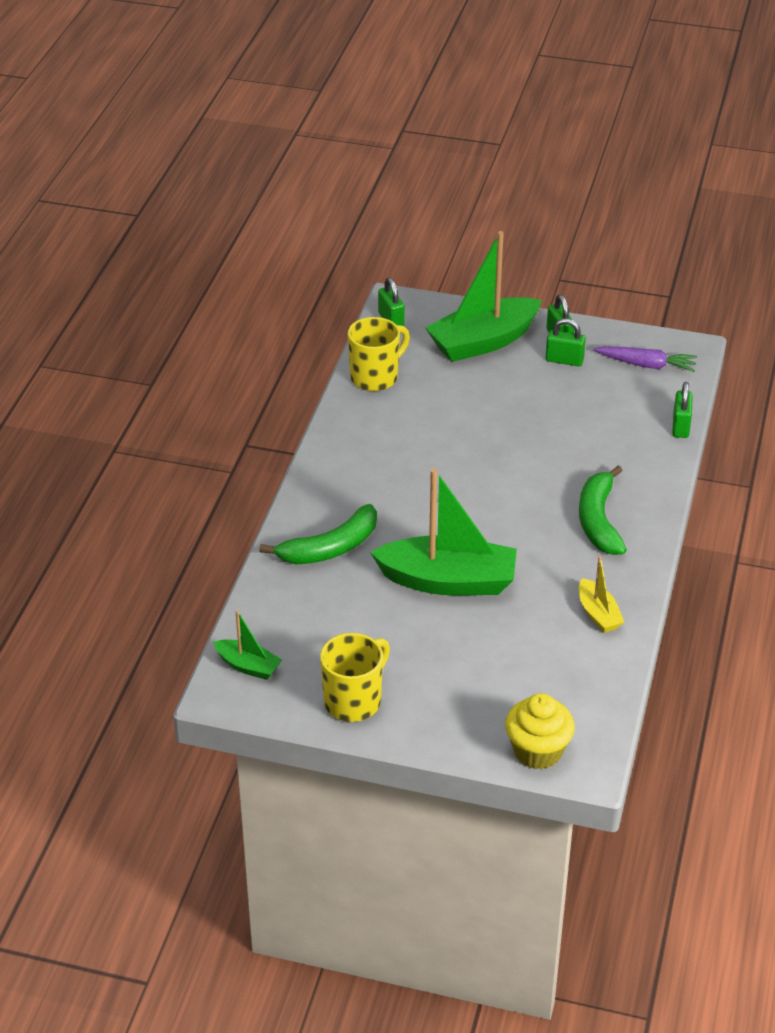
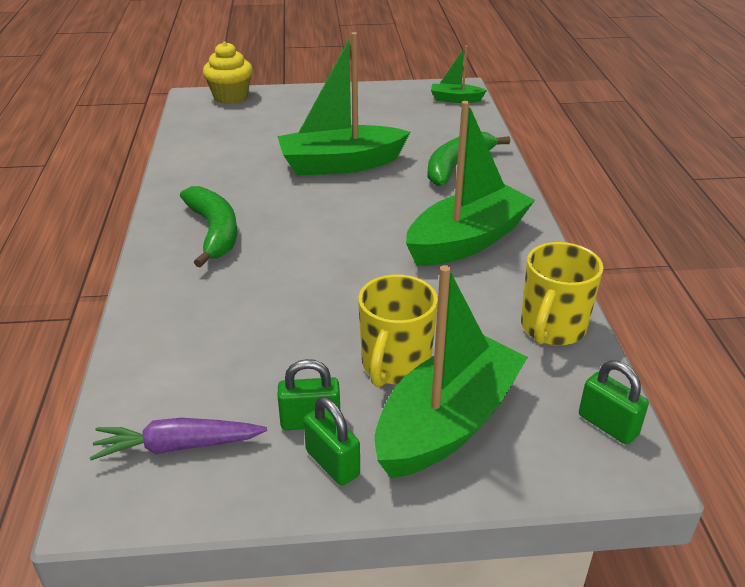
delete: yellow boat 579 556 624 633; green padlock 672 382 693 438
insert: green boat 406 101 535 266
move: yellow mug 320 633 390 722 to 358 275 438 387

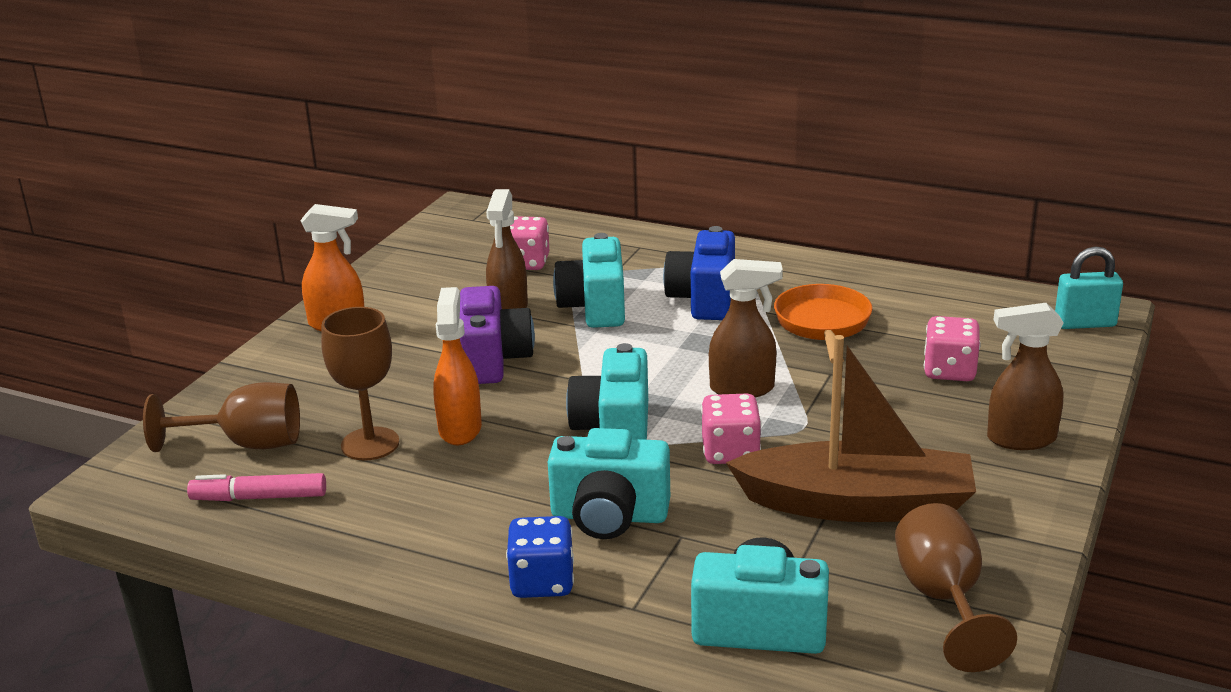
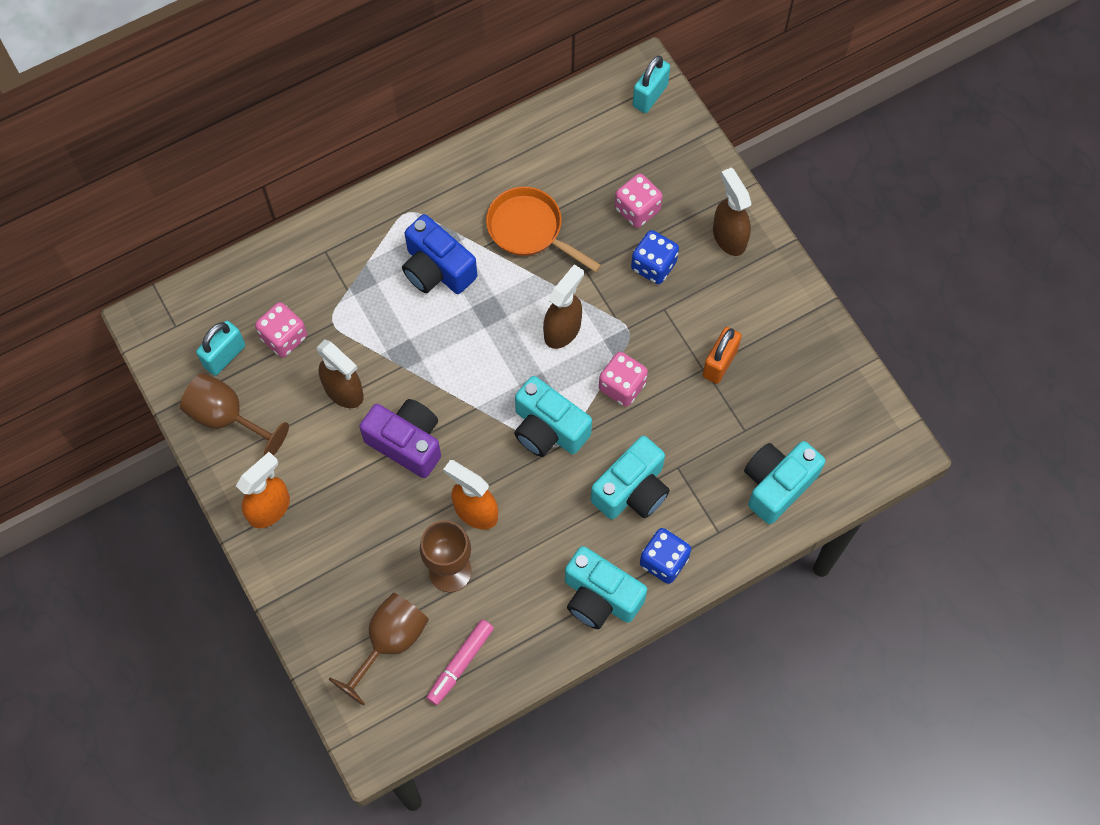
insert: turquoise padlock 196 321 245 376; blue dice 631 230 679 284
move: turquoise camera 553 233 625 328 to 565 546 647 629; brown goblet 895 503 1017 672 to 180 373 289 455
replace: brown boat 726 335 976 522 to orange padlock 702 327 742 384
rotate: brown spray bottle 987 303 1064 450 = 713 167 752 256 120 degrees clockwise

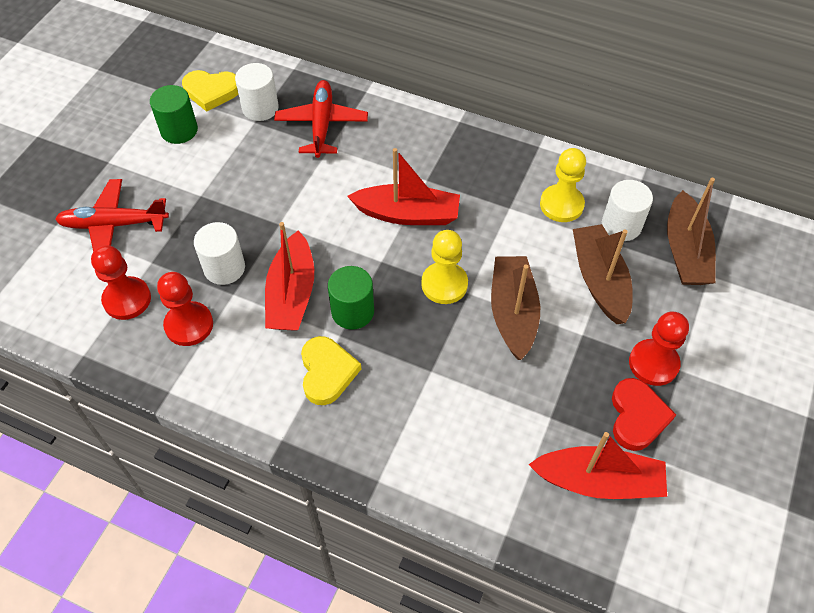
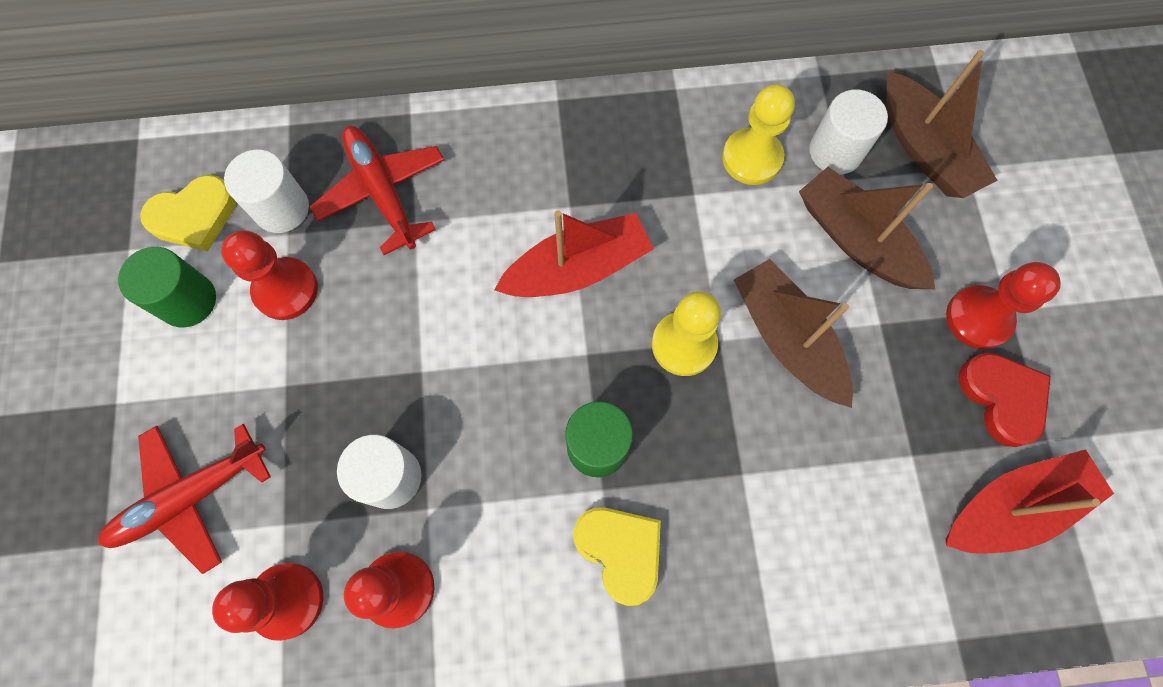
delete: red boat 265 222 314 331
insert: red pawn 221 230 318 320

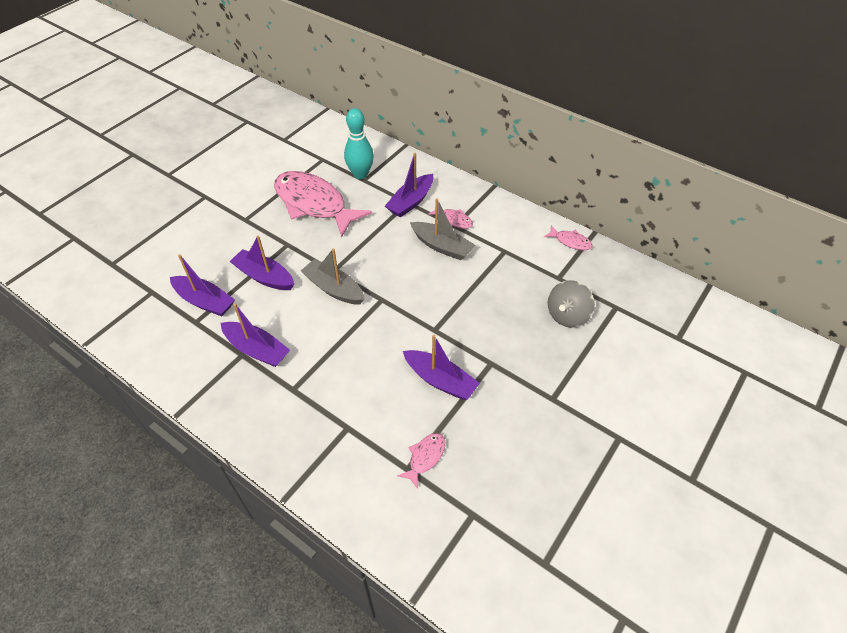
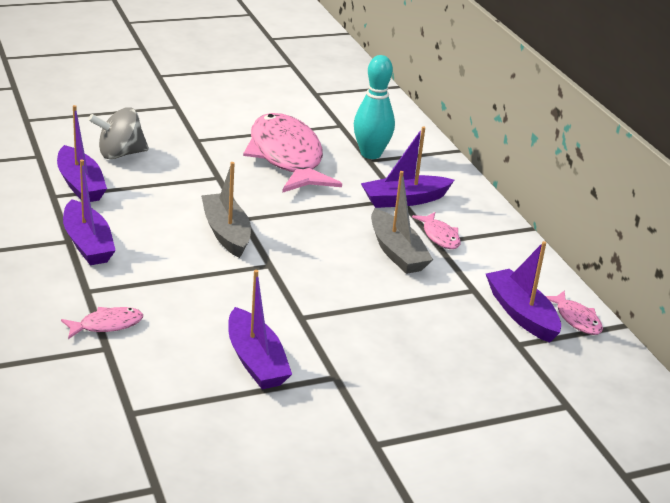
move: purple boat 229 236 294 290 to 486 241 561 343; pink fish 397 433 445 489 to 61 307 143 339; grey spinning top 548 280 595 328 to 88 107 149 159

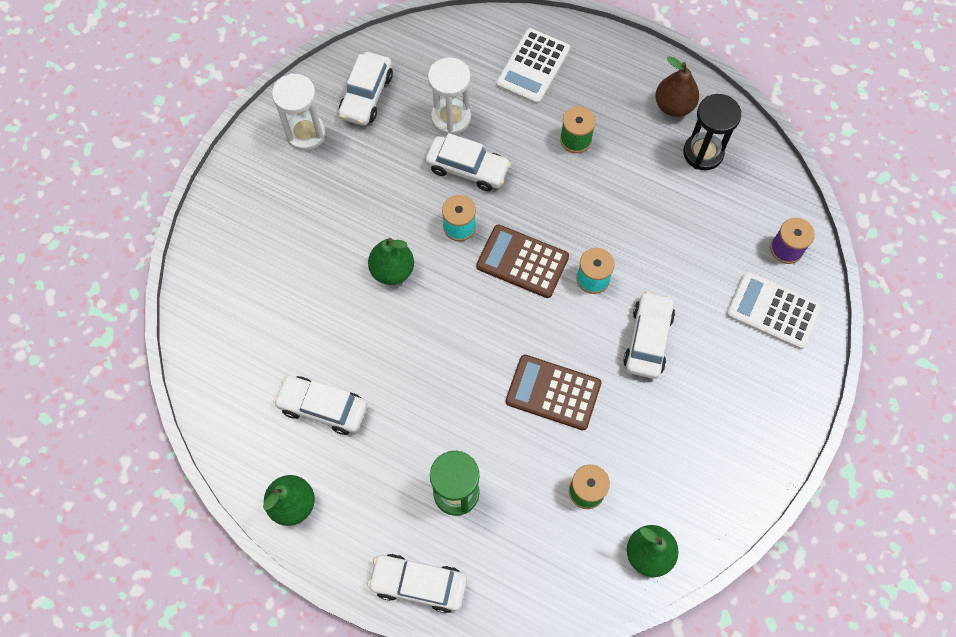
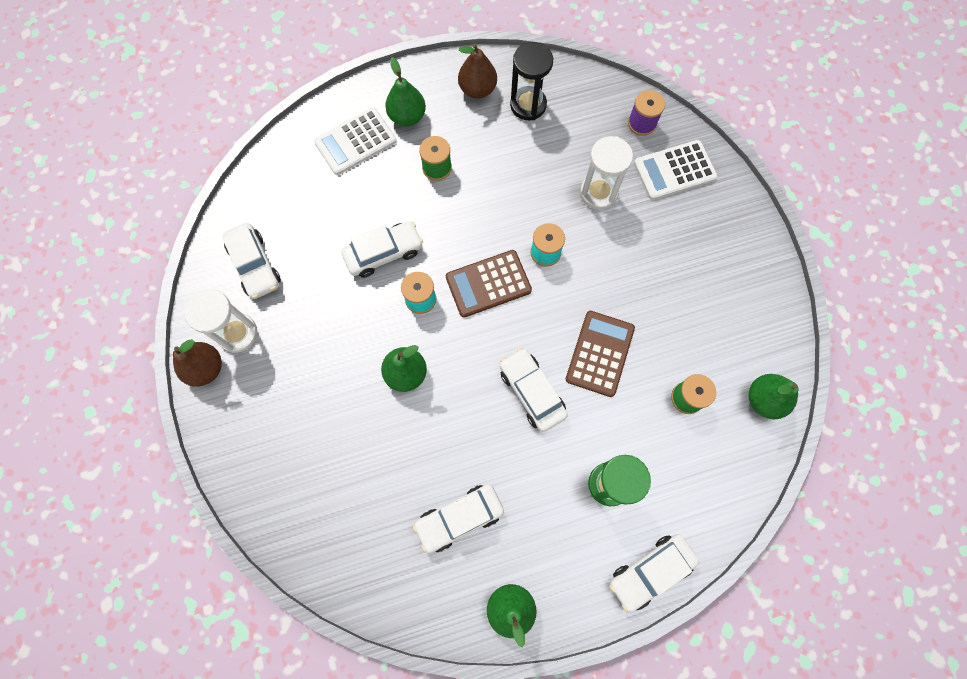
insert: brown pear 173 339 222 387; green pear 385 57 426 126
move: white hourglass 428 57 471 135 to 580 136 633 210; white car 623 291 675 379 to 500 348 568 432
rotate: white calculator 496 28 570 104 = 314 108 397 175 75 degrees clockwise; brown calculator 506 354 602 430 = 566 311 635 397 135 degrees clockwise

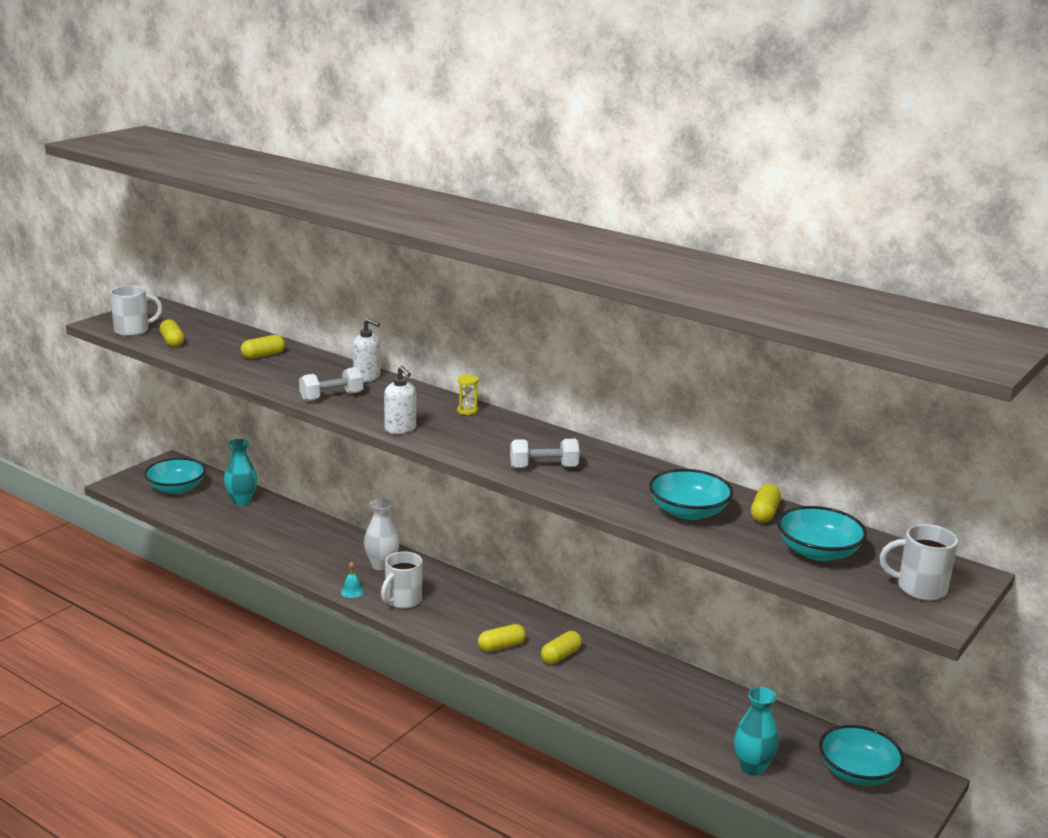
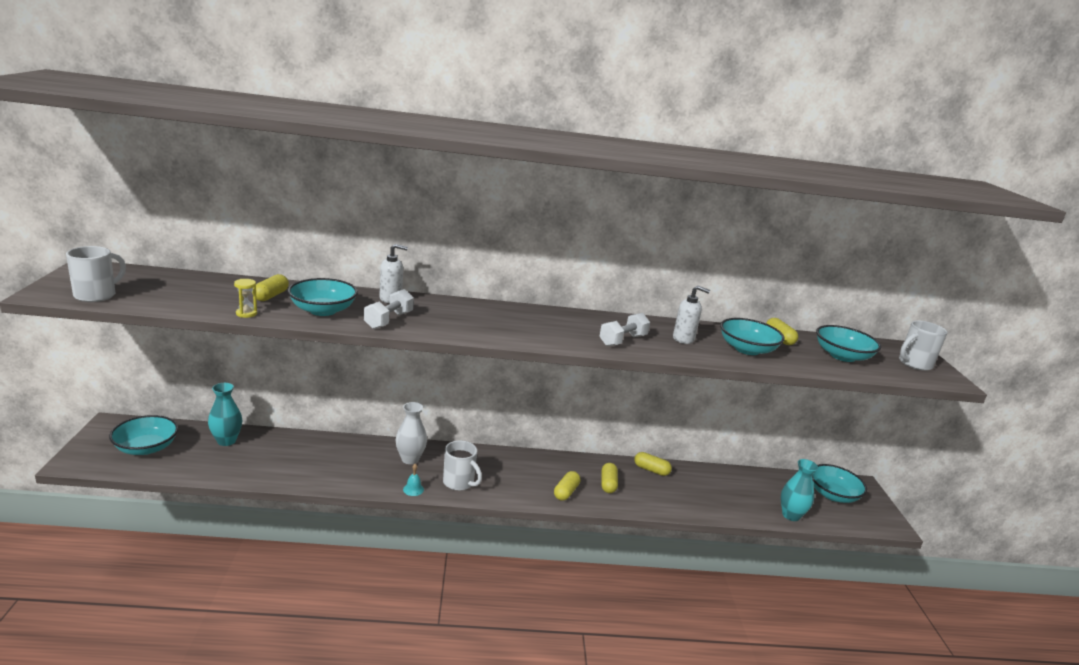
insert: turquoise bowl 288 278 358 316
move: yellow capsule 160 319 184 347 to 634 452 672 476; white soap dispenser 384 366 416 434 to 673 286 710 344; yellow hourglass 457 374 478 415 to 234 279 257 318
rotate: white mug 381 551 422 609 = 443 440 482 491 45 degrees counterclockwise

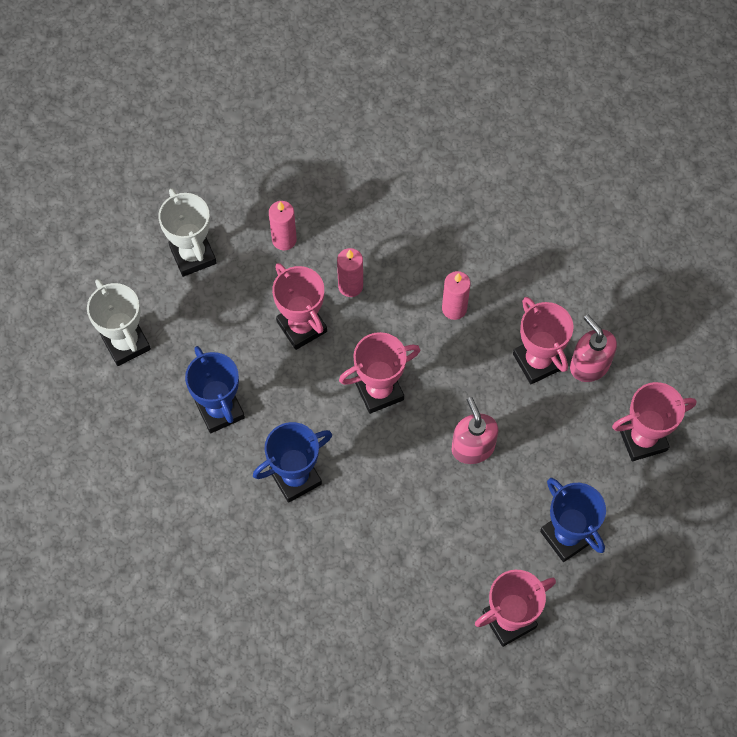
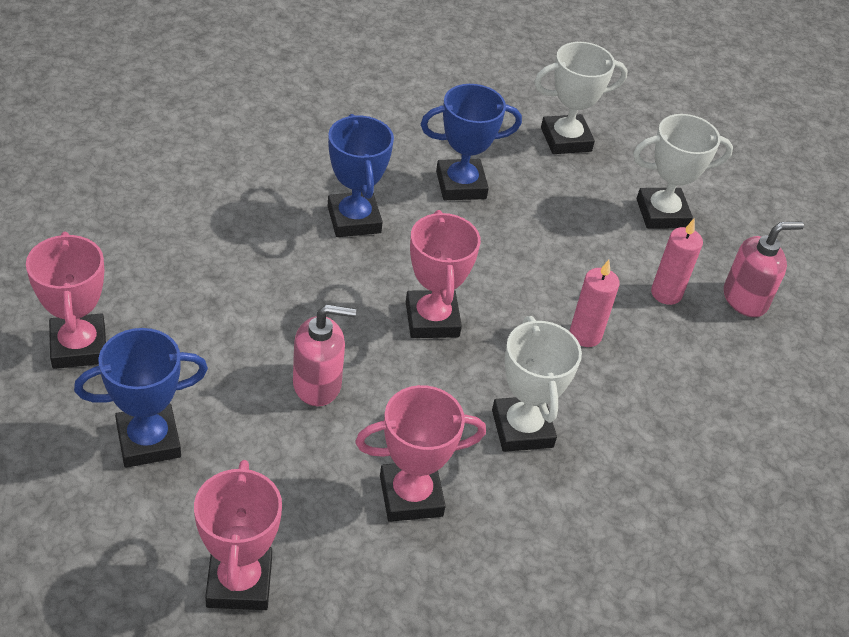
delete: pink trophy 272 263 327 350
move: pink soap dispenser 570 315 617 382 to 724 221 804 317
replace: pink candle 442 271 471 320 to white trophy 492 316 582 452

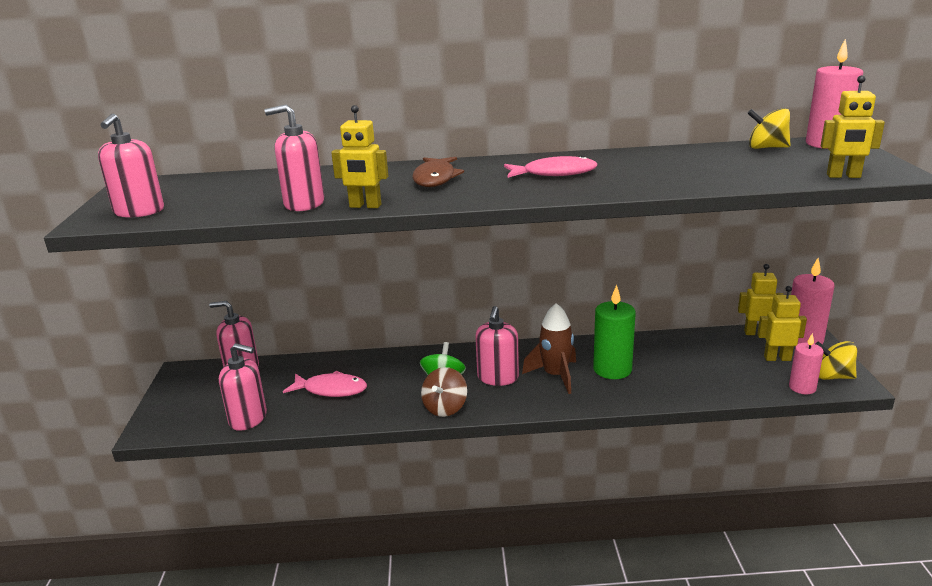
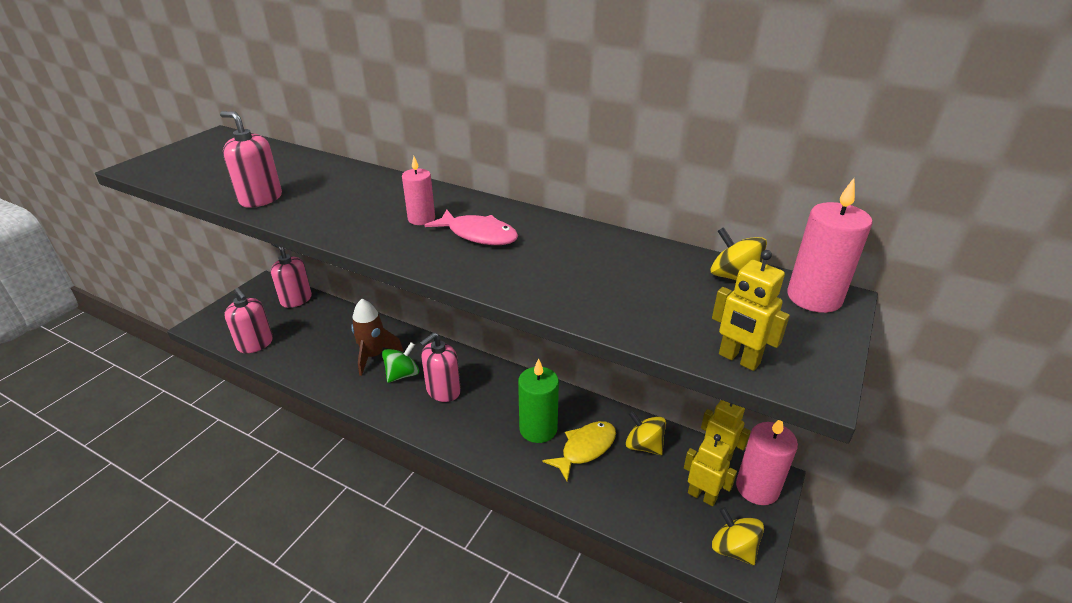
delete: pink soap dispenser 98 113 164 218; pink fish 283 371 367 397; yellow robot 331 105 388 208; brown fish 412 157 464 187; brown spinning top 421 367 467 417
insert: yellow fish 543 421 616 481; yellow spinning top 626 411 666 455
move: brown rocket 522 303 576 394 to 351 299 403 376; pink candle 789 333 824 394 to 402 156 435 225

